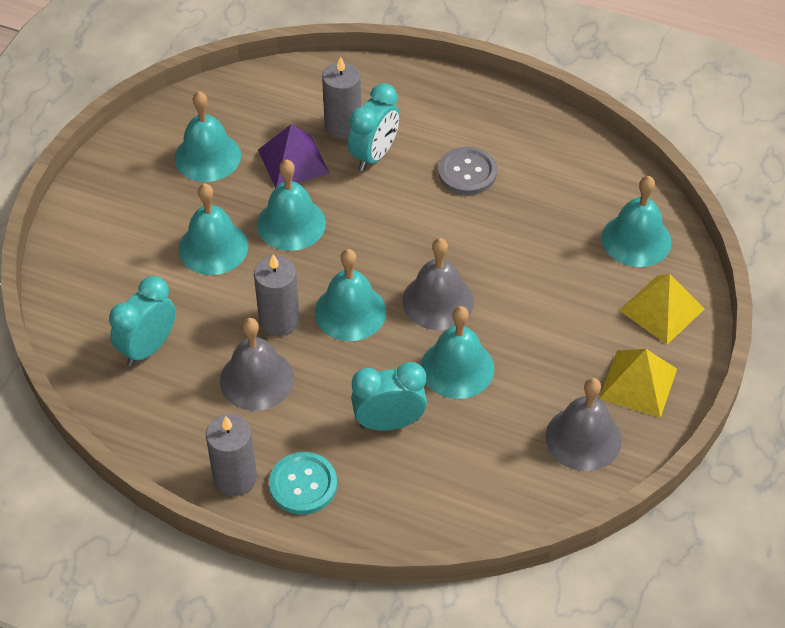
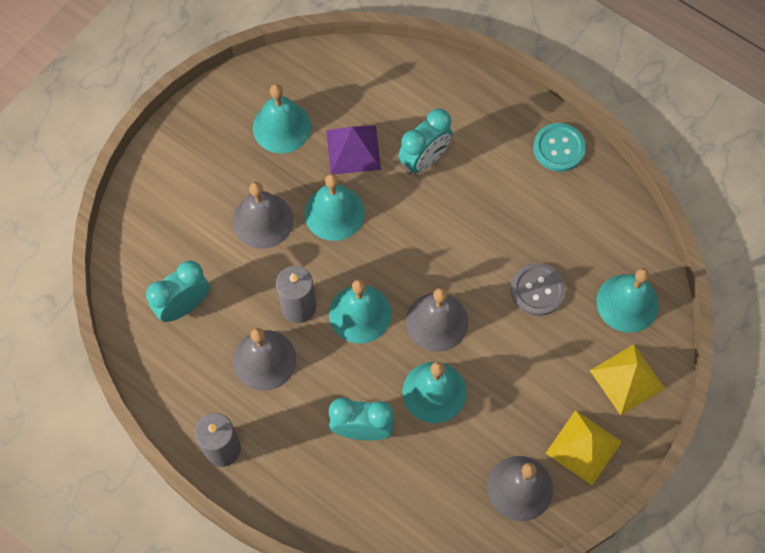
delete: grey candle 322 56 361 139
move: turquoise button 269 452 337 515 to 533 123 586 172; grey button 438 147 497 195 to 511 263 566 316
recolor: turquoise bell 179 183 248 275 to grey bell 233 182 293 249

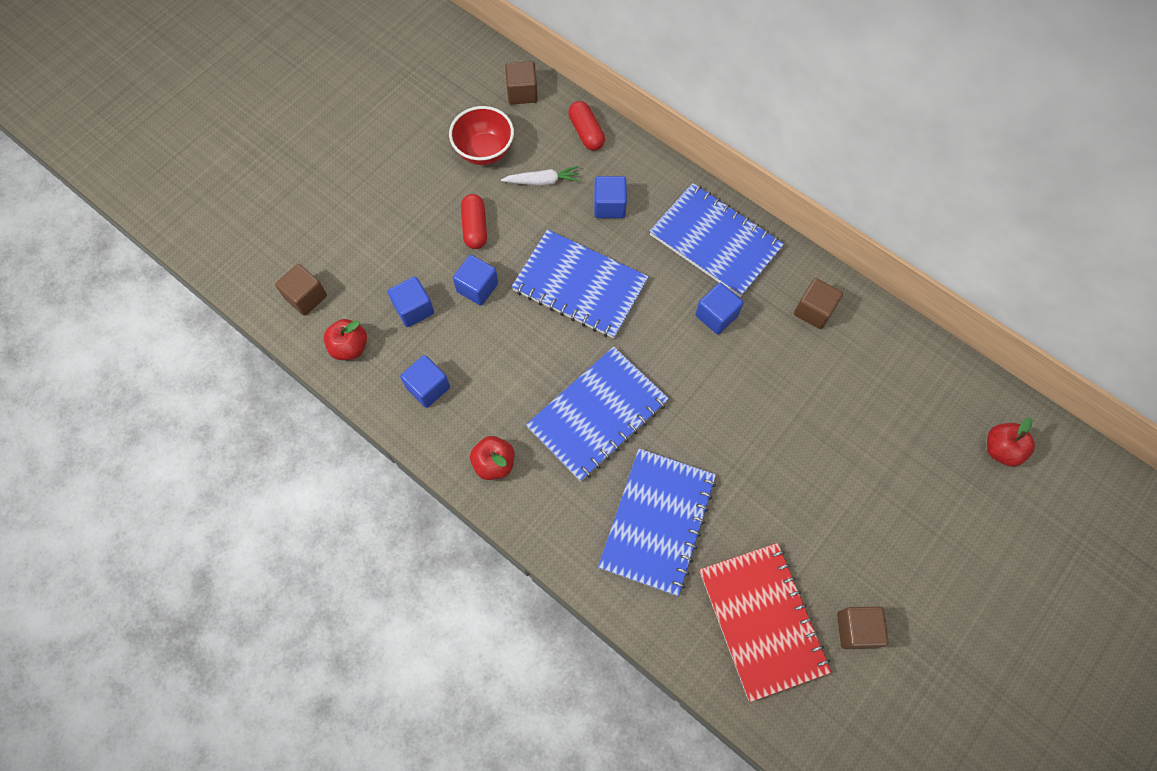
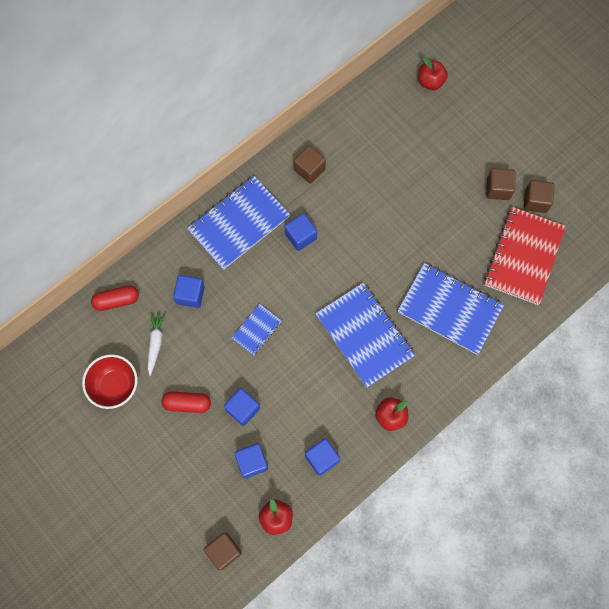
move: brown cube 505 61 538 104 to 486 168 515 200
rotate: red notebook 700 543 832 702 = 484 207 566 305 60 degrees counterclockwise
resize: blue notebook 511 229 649 339 = 232 304 282 355 x0.50

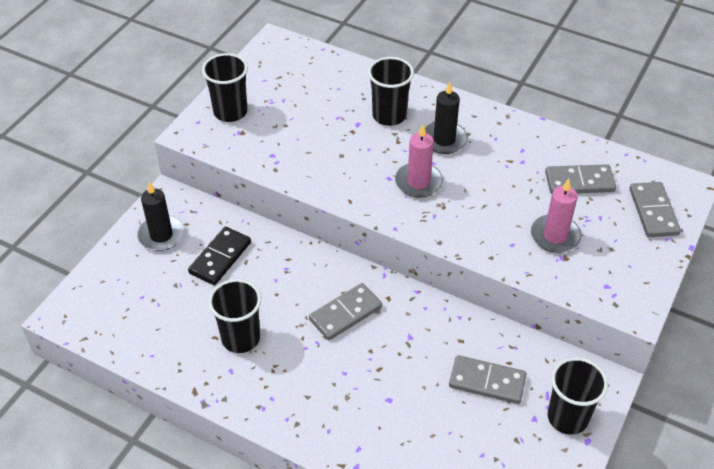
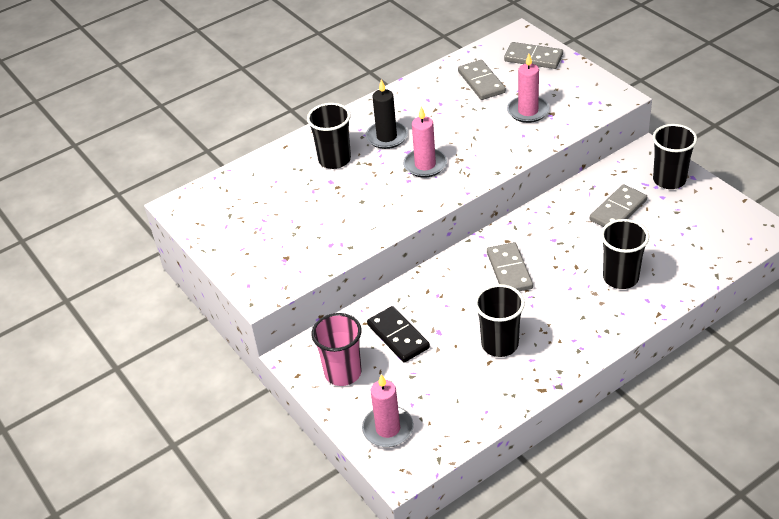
insert: pink candle 362 374 414 447
move: black cup 202 53 248 122 to 601 219 649 289
replace: black candle 137 182 185 251 to pink cup 311 313 362 386
rotate: grey domino 545 164 616 194 = 458 60 506 100 45 degrees counterclockwise

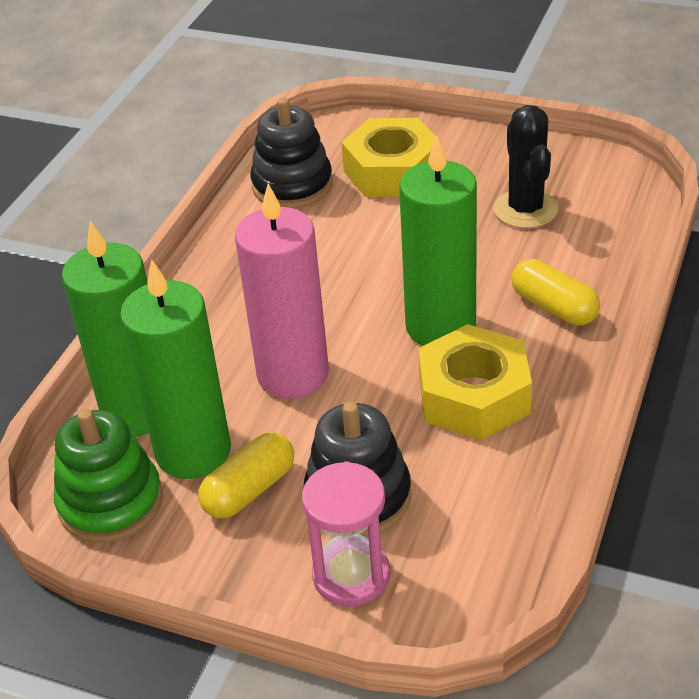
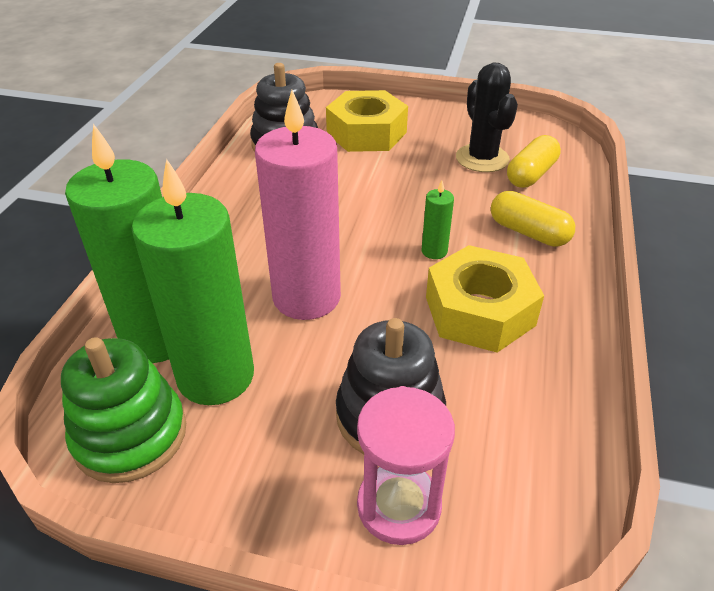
move: yellow capsule 198 432 294 519 to 507 135 561 188
resize: green candle 399 136 477 346 = 422 180 454 259 x0.42

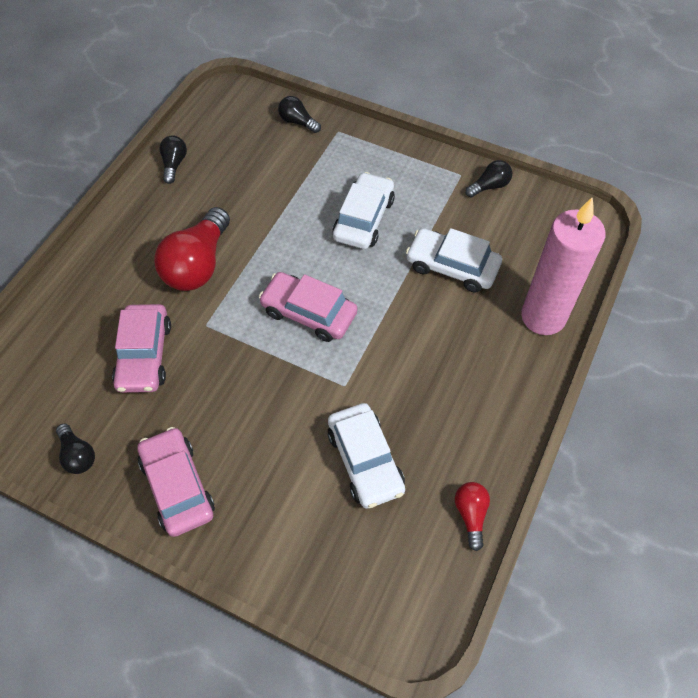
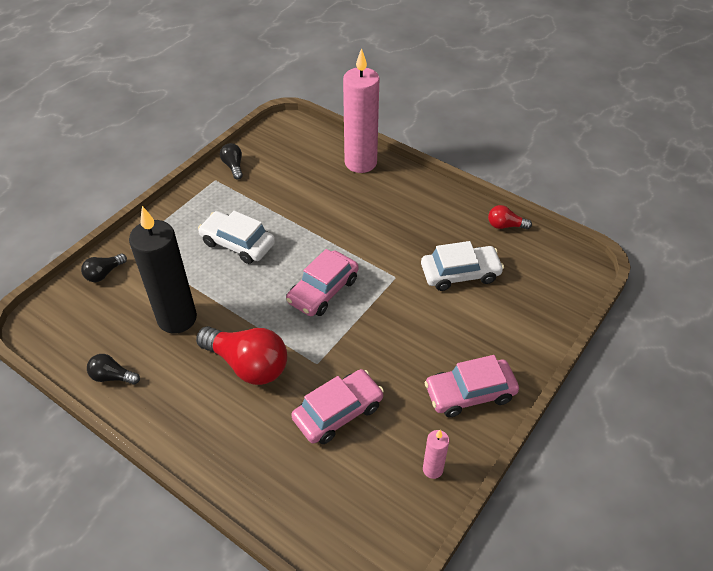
delete: white car 406 228 502 292
insert: black candle 129 206 197 334
replace: black light bulb 56 423 95 474 to pink candle 423 430 449 479
rotate: pink car 112 304 171 393 = 291 369 384 444 45 degrees counterclockwise

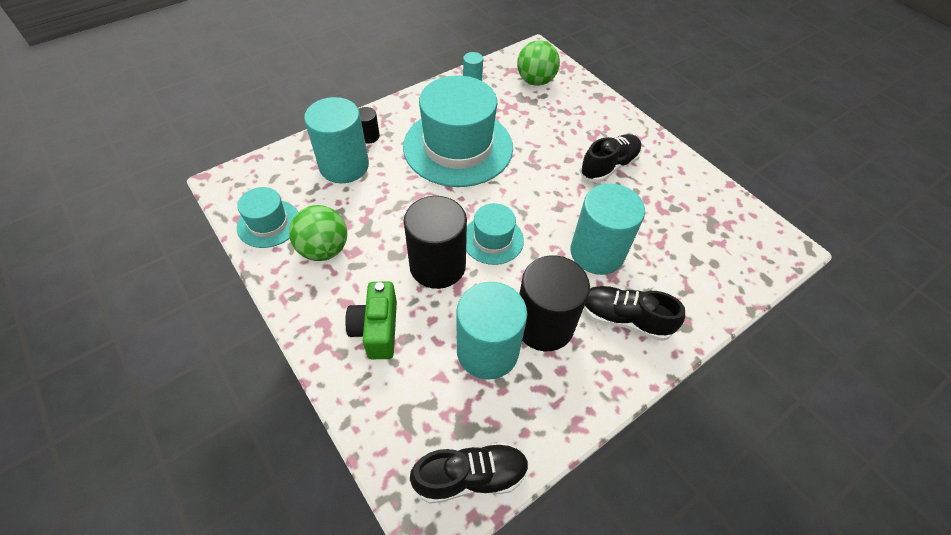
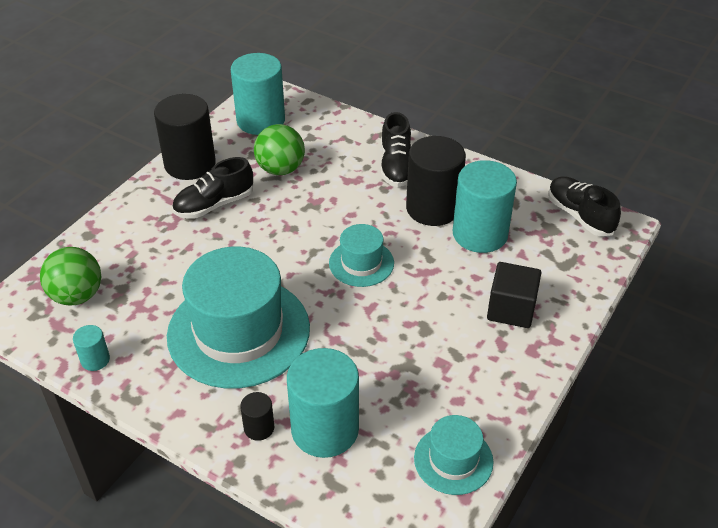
move: green ball 289 205 347 261 to 254 124 305 175; black cylinder 404 196 467 289 to 154 94 216 180; turquoise cylinder 571 184 645 275 to 231 53 285 135
replace: green camera 345 282 397 359 to black cube 487 262 541 328
rotate: black shoe 580 134 642 183 = 172 157 253 218 60 degrees counterclockwise

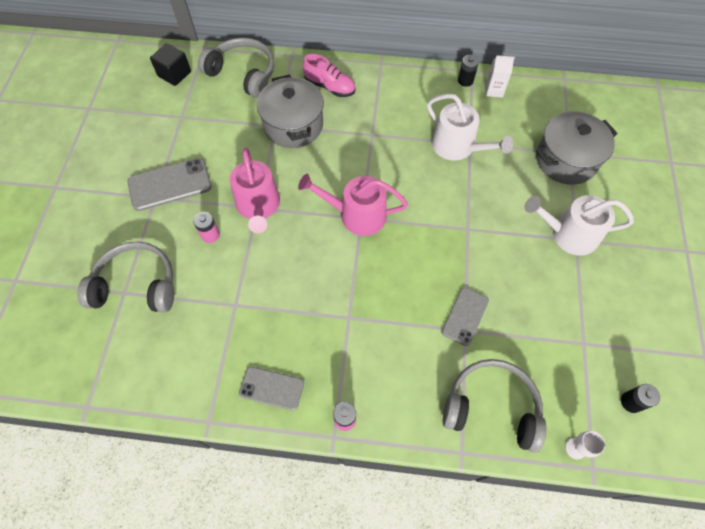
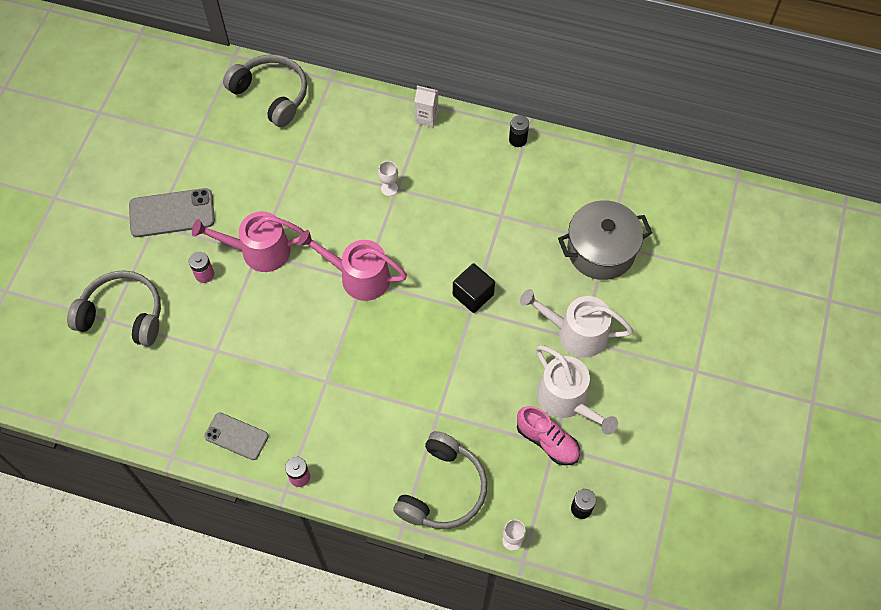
delete: grey pot 257 75 324 148; grey phone 442 287 489 346
insert: white goblet 378 161 398 196
move: black cube 150 43 191 86 to 453 263 495 313; pink shoe 303 54 356 97 to 517 406 580 465; white watering can 427 94 513 161 to 536 345 618 435; white carton 486 55 515 98 to 414 86 438 127
rotate: pink watering can 230 147 280 233 = 192 211 304 272 90 degrees clockwise; grey headphones 443 359 546 453 = 393 431 487 529 90 degrees clockwise

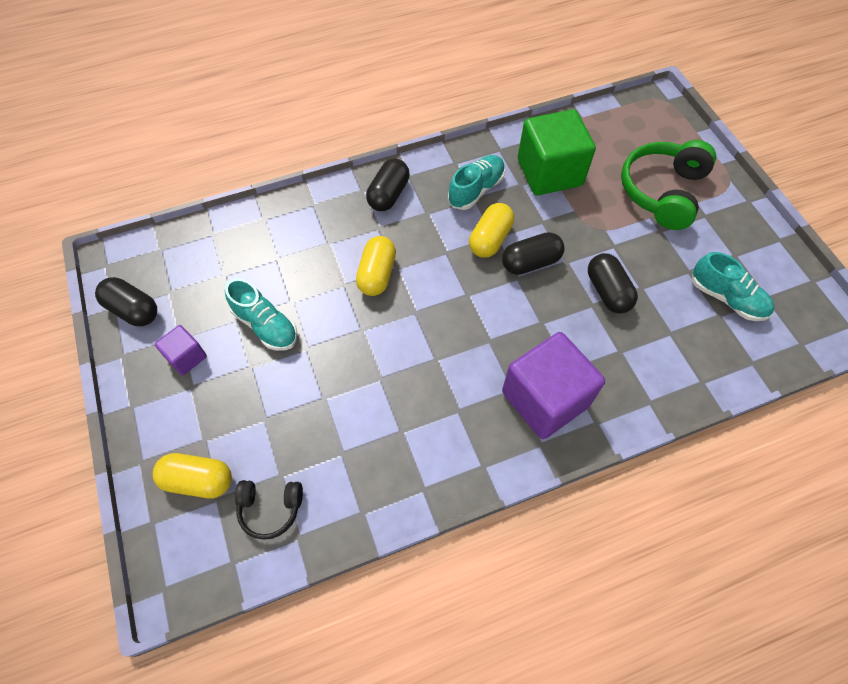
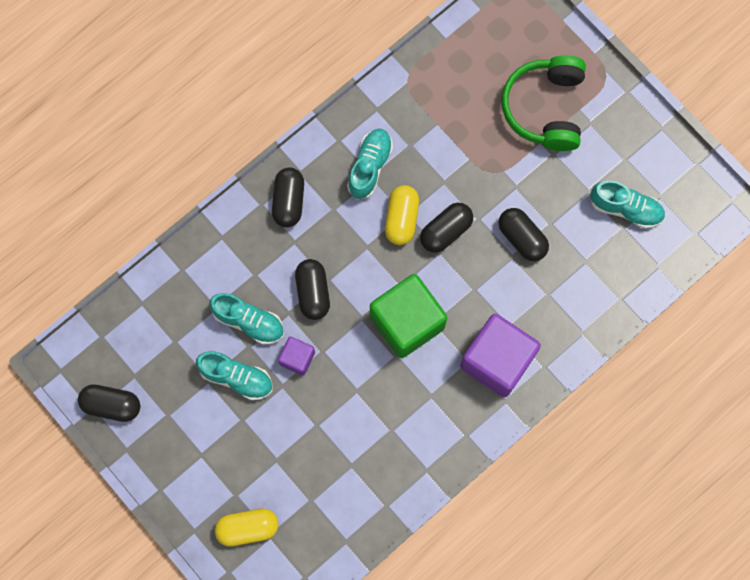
delete: black headphones 235 480 303 540
insert: turquoise shoe 209 293 284 344
move: purple cube 155 325 207 375 to 278 337 315 376; green cube 518 109 596 195 to 370 274 447 358
recolor: yellow capsule 356 236 396 296 to black capsule 295 259 330 320

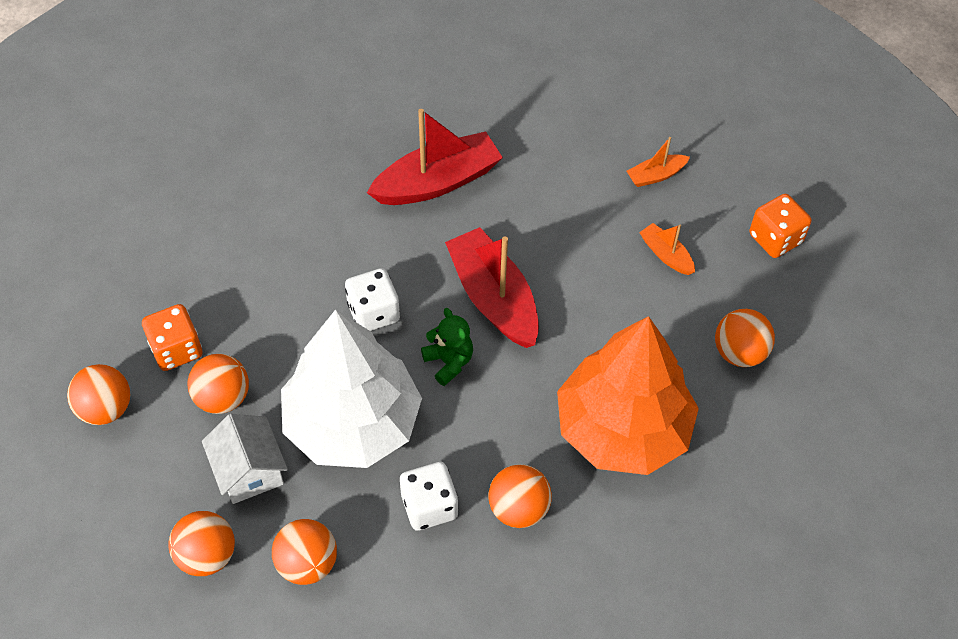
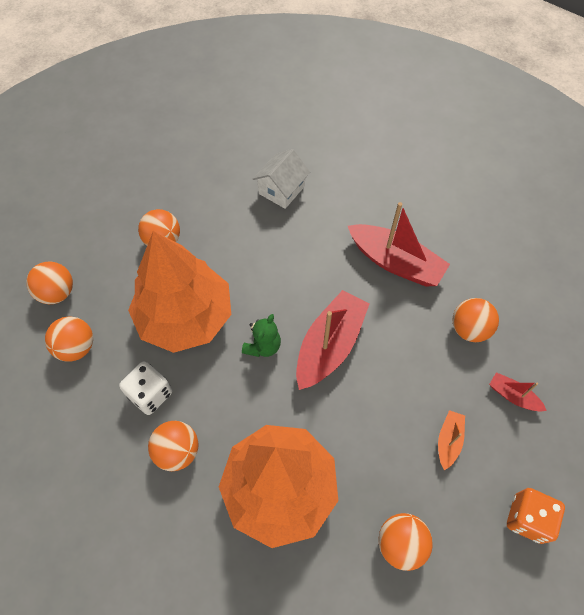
delete: orange dice 142 304 203 371; white dice 345 268 400 331
move: orange ball 67 364 131 425 to 452 298 499 342; white house 202 414 288 504 to 253 149 310 209
recolor: white tree 281 309 422 468 to orange tree 128 231 231 353; orange boat 627 137 690 187 to red boat 489 372 547 411

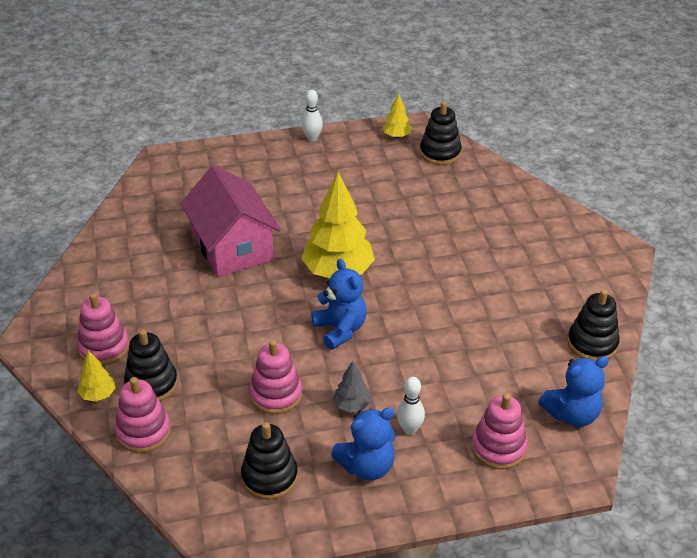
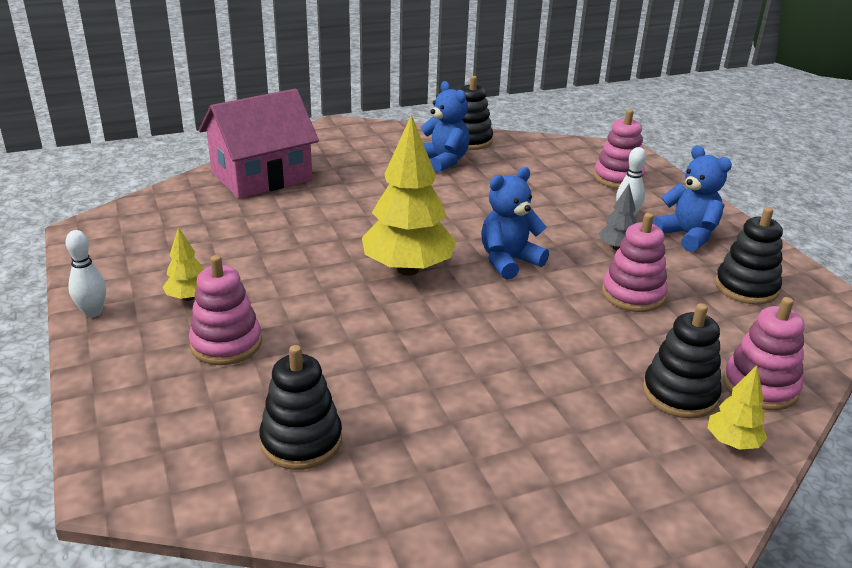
move: pink stacking toy 77 293 129 366 to 189 255 262 365; pink house 181 165 281 277 to 199 89 319 199; yellow tree 383 94 412 138 to 163 227 203 301; black stacking toy 420 101 462 165 to 259 345 342 470; blue teddy bear 538 356 609 427 to 420 81 470 173

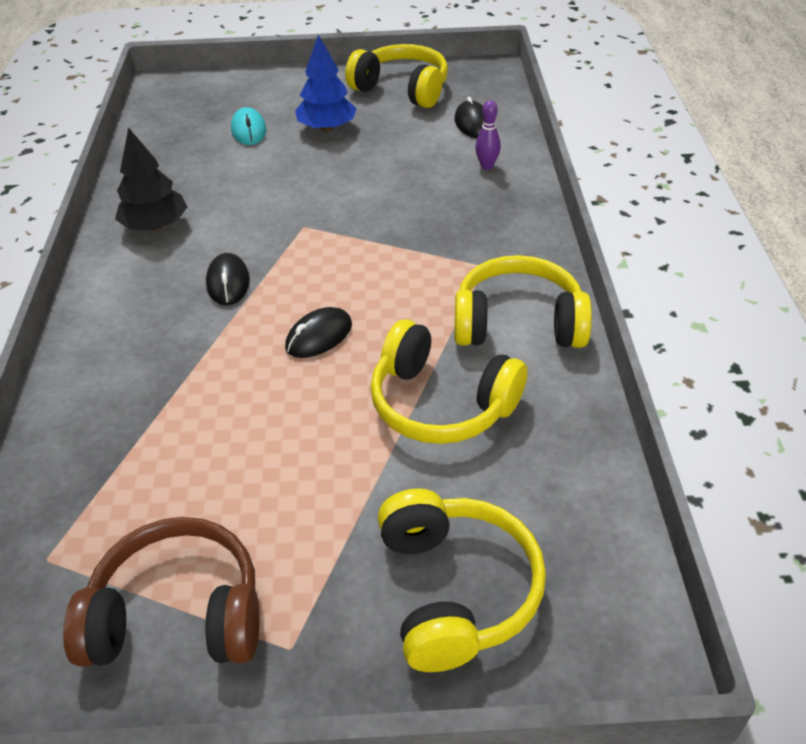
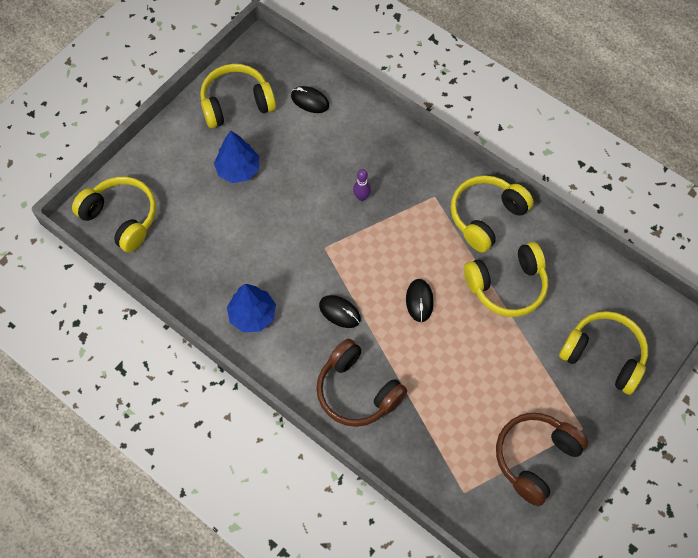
delete: turquoise mouse 231 107 267 145
insert: yellow headphones 72 177 156 252; brown headphones 316 339 407 427
move: purple bowling pin 475 100 501 170 to 353 169 371 201
recolor: black tree 115 127 187 231 to blue tree 227 284 276 332

